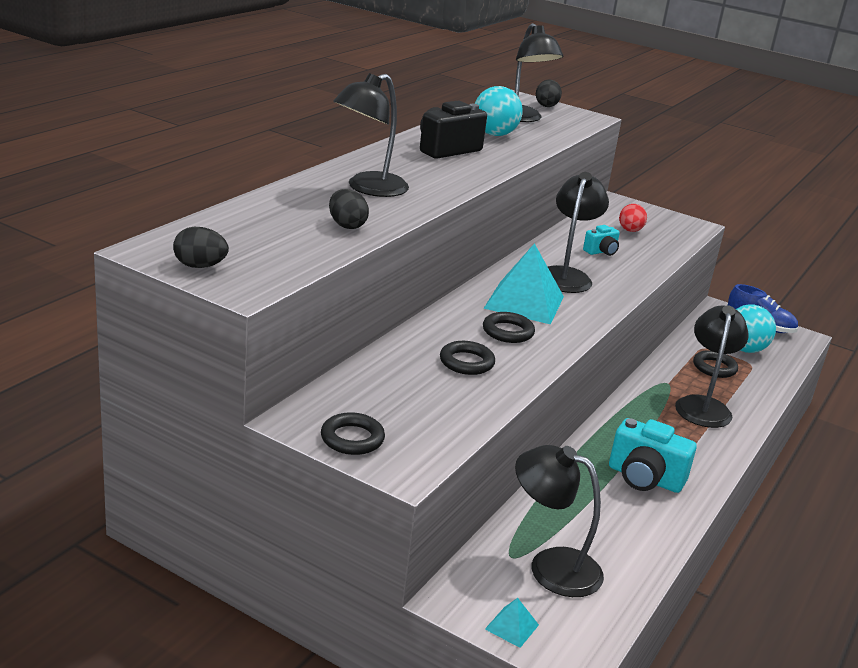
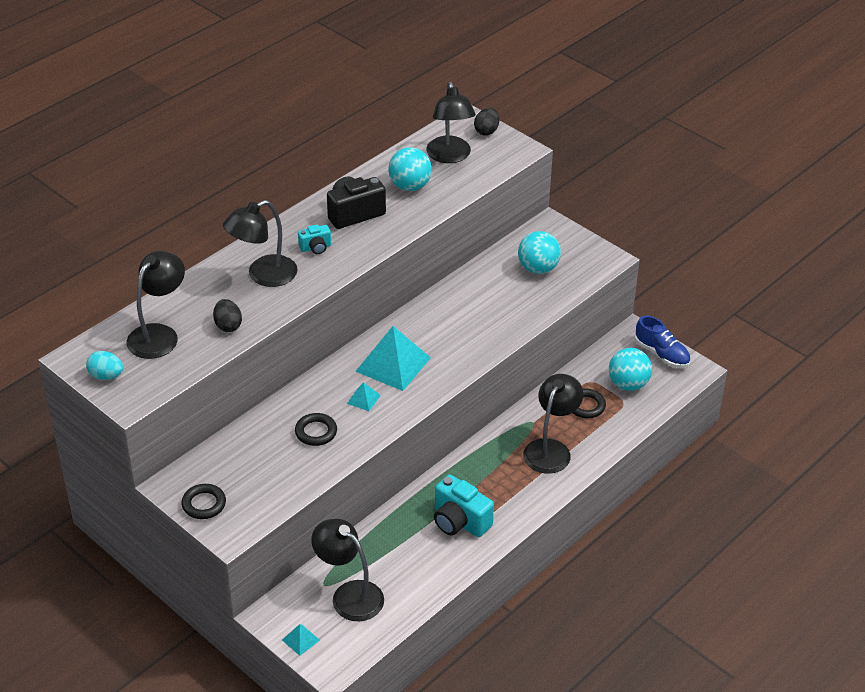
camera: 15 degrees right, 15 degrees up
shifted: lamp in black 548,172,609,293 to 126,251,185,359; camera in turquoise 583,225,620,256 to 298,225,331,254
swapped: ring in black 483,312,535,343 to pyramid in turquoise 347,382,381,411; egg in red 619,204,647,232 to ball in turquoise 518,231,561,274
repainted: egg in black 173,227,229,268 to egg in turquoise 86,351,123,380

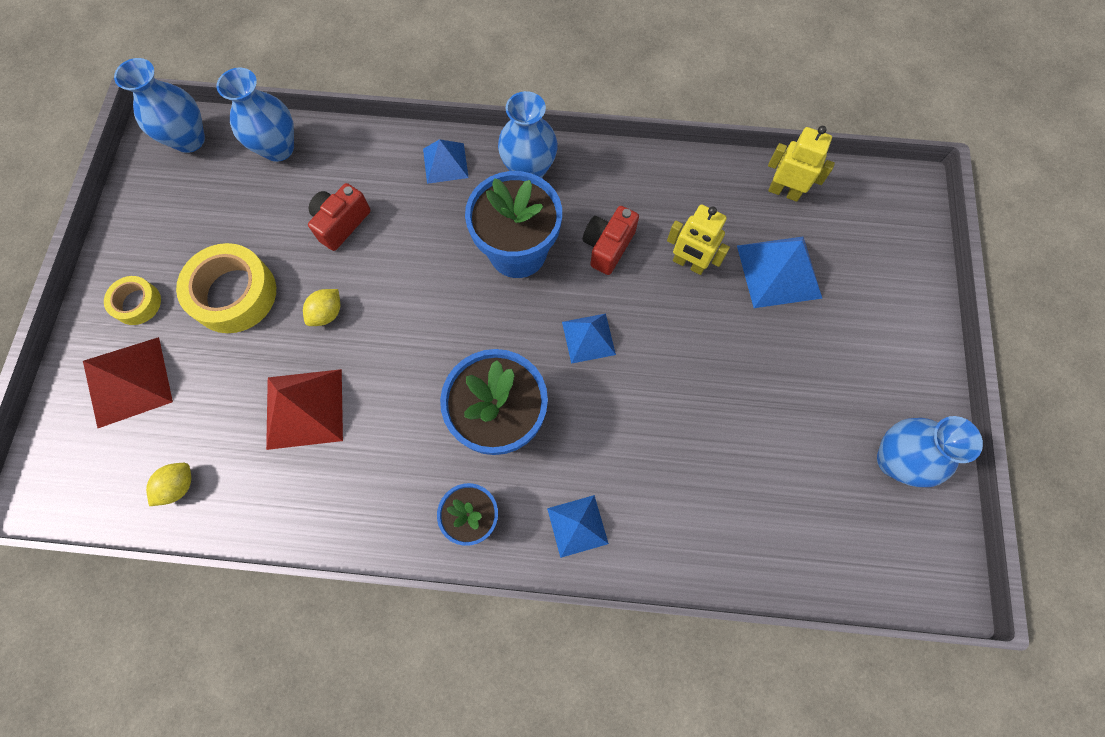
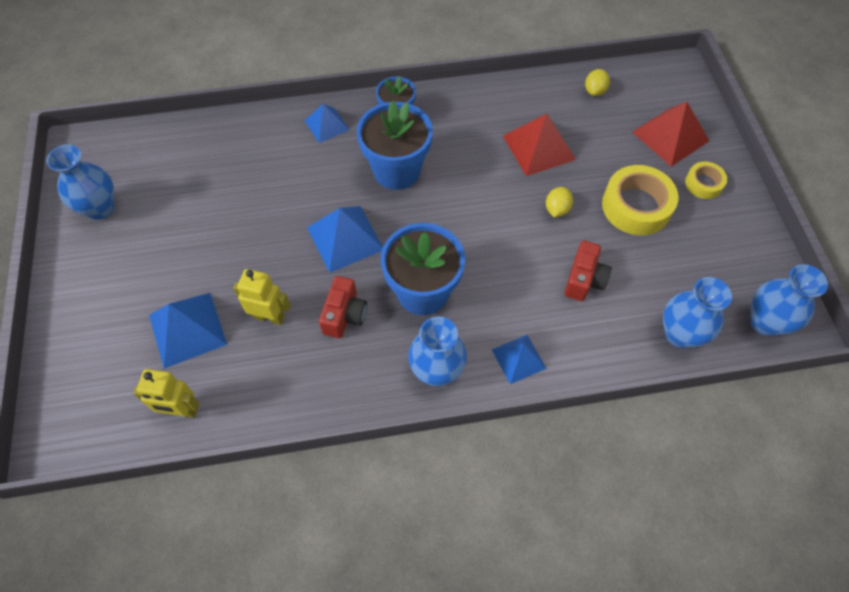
camera: 165 degrees right, 10 degrees down
scaled: pyramid in blue 562,314,616,364 = 307,206,383,273 x1.59

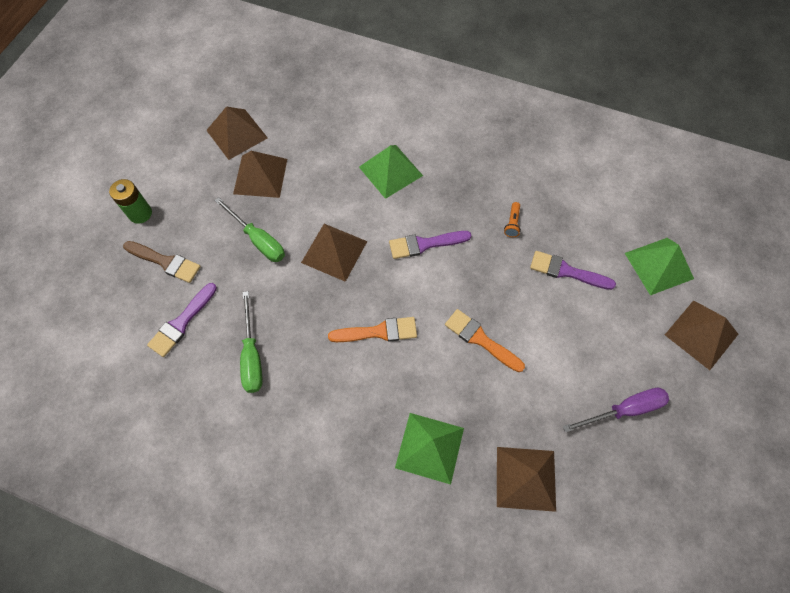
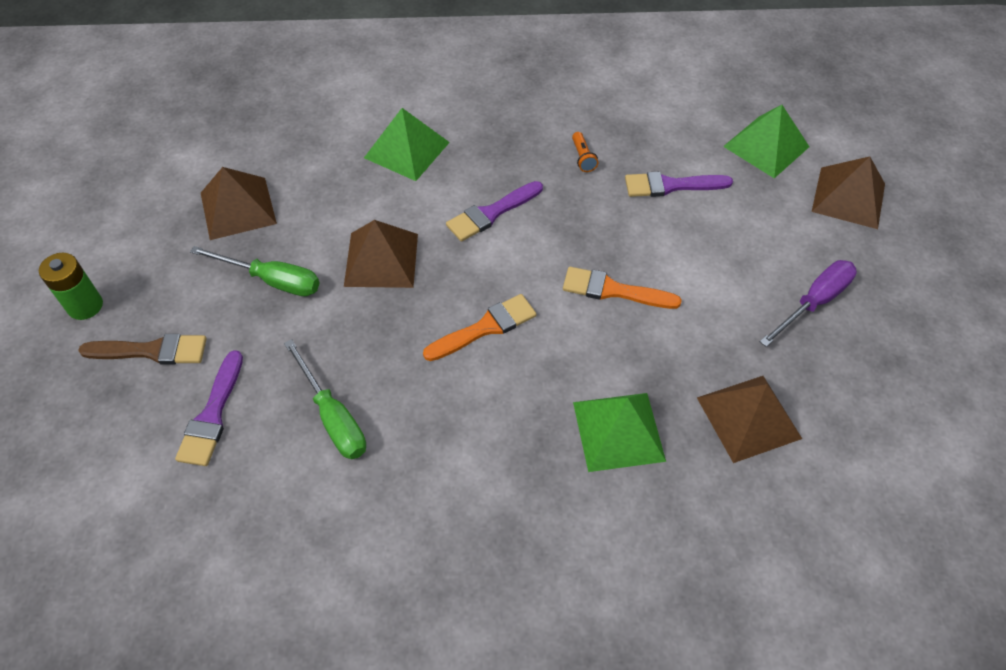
camera: 25 degrees left, 10 degrees down
gone: pyramid in brown 206,107,268,160

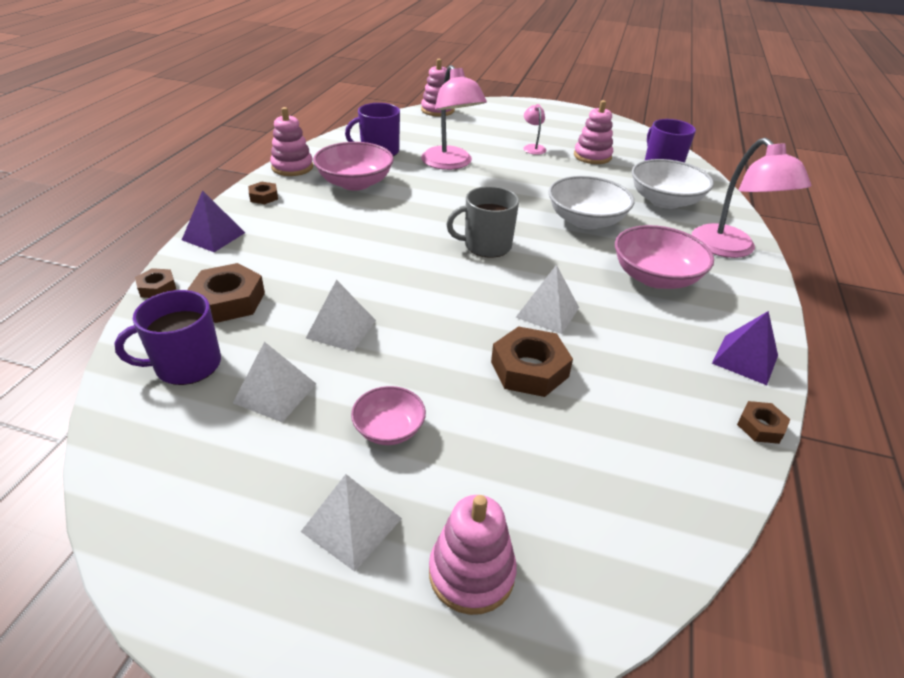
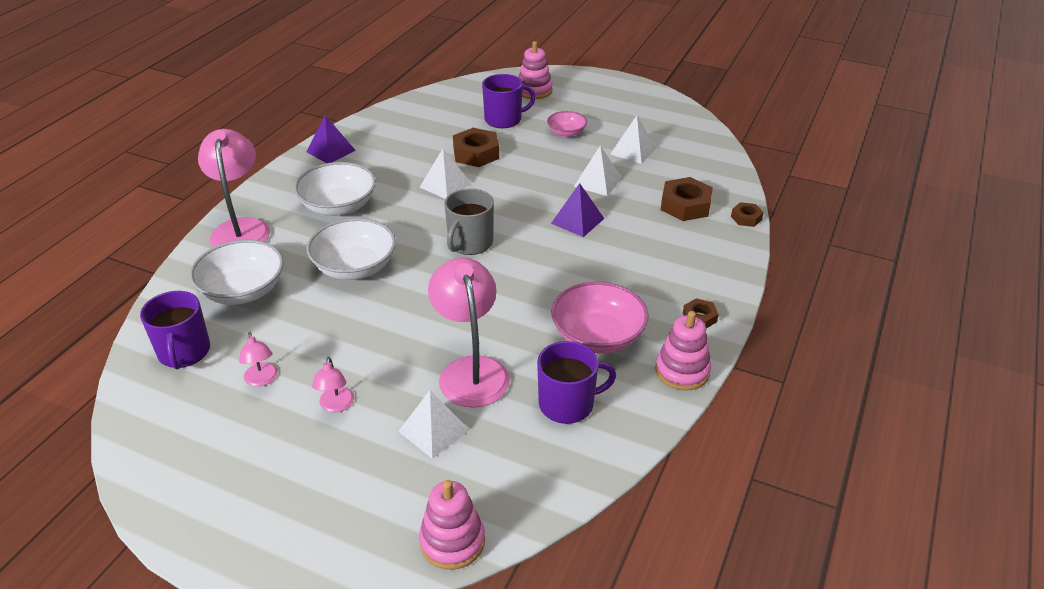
camera: 170 degrees left, 0 degrees up
gone: nut in brown 737,401,790,444
shifted: mug in purple 115,290,221,385 to 482,74,536,128; pyramid in purple 182,190,245,252 to 551,183,604,237; pyramid in white 301,474,402,572 to 398,390,470,459
swapped: stacking toy in pink 574,100,613,164 to lamp in pink 239,332,278,387
repainted: bowl in pink 615,225,714,289 to bowl in white 294,162,376,216
rotated: mug in grey 446,186,519,257 = 444,188,494,255 120 degrees clockwise

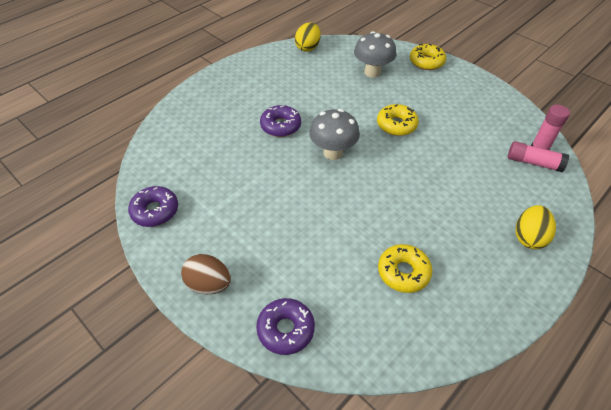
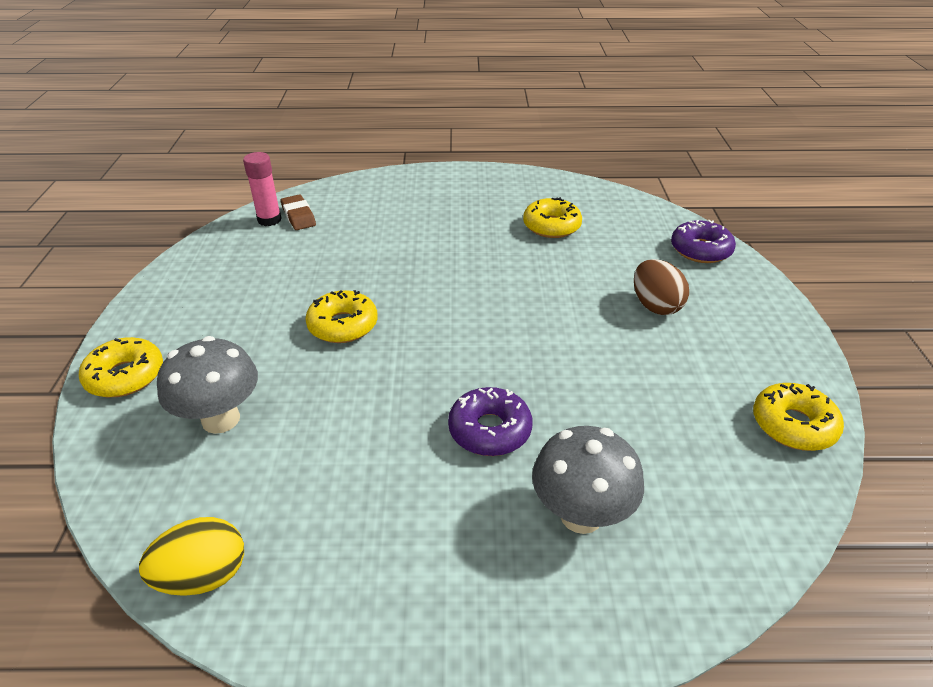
camera: 135 degrees left, 10 degrees down
gone: egg in yellow 516,205,556,249
shifted: egg in brown 181,254,231,294 to 634,259,689,315; mushroom in grey 309,109,360,160 to 532,426,644,534
swapped: glue stick in pink 508,141,569,172 to eraser in brown 281,195,316,230
repainted: donut in purple 128,186,178,227 to donut in yellow 753,383,844,451

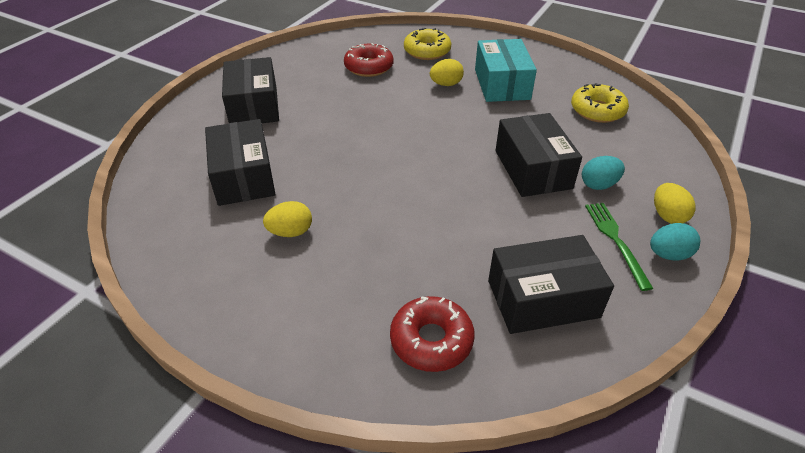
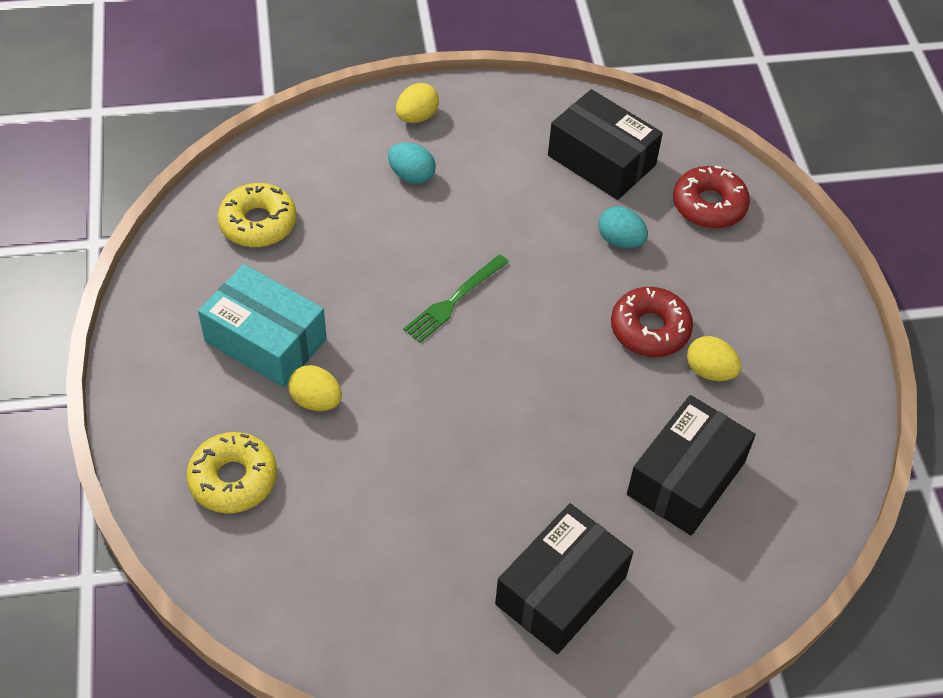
camera: 130 degrees left, 10 degrees up
gone: box in black 495,113,582,197
shifted: donut in red 344,43,393,77 to 611,287,693,357; fork in green 585,203,653,291 to 403,254,509,343; egg in turquoise 650,223,700,261 to 598,206,648,248
rotated: box in turquoise 475,39,537,102 = 198,264,327,387 75 degrees clockwise

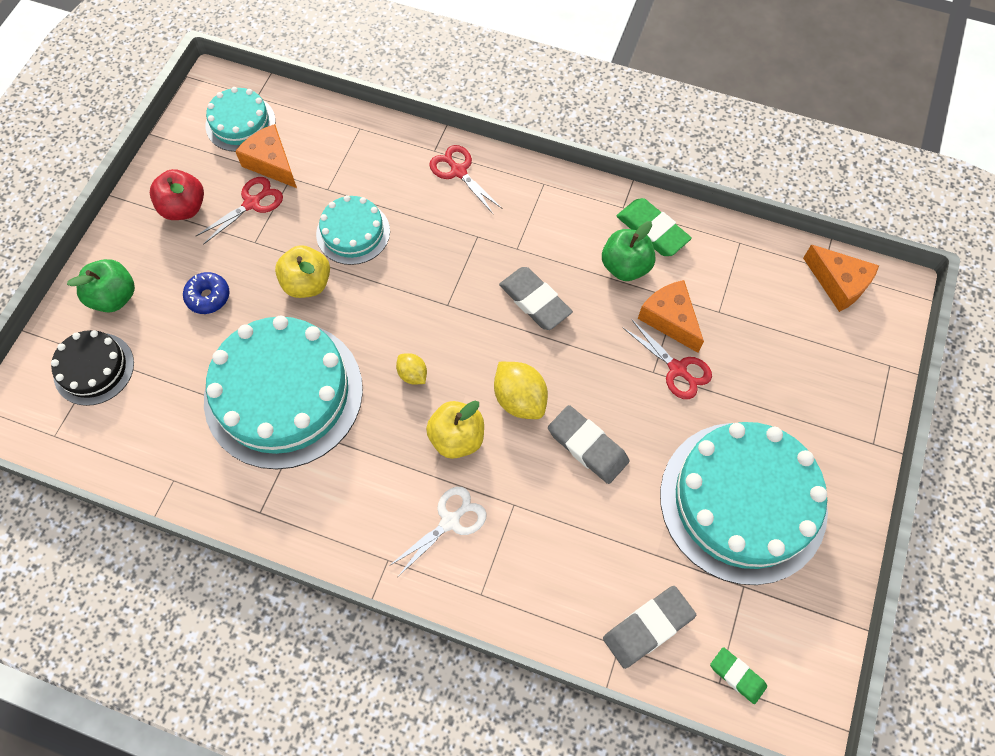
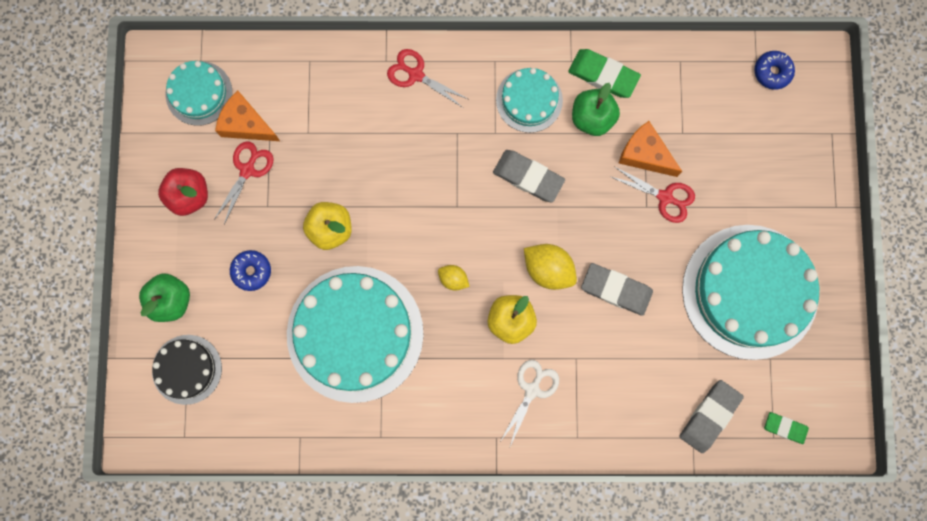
camera: 20 degrees left, 15 degrees up
shifted: cake in turquoise 316,195,390,265 to 496,68,563,133
swapped: cheese in orange 803,244,879,312 to donut in blue 754,51,795,90

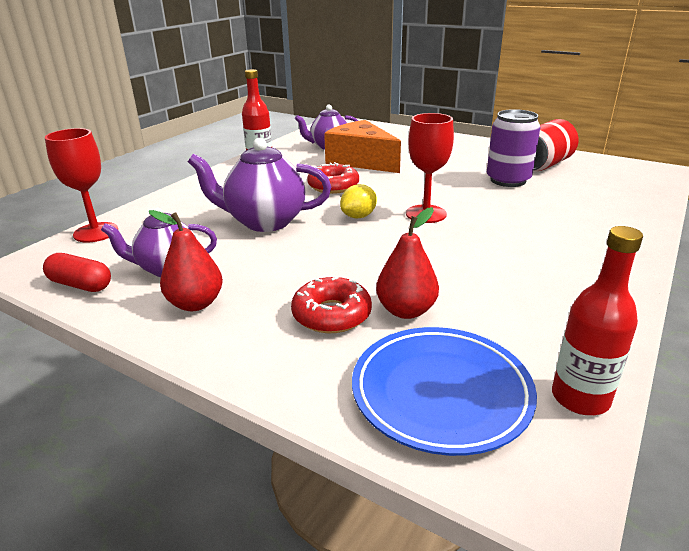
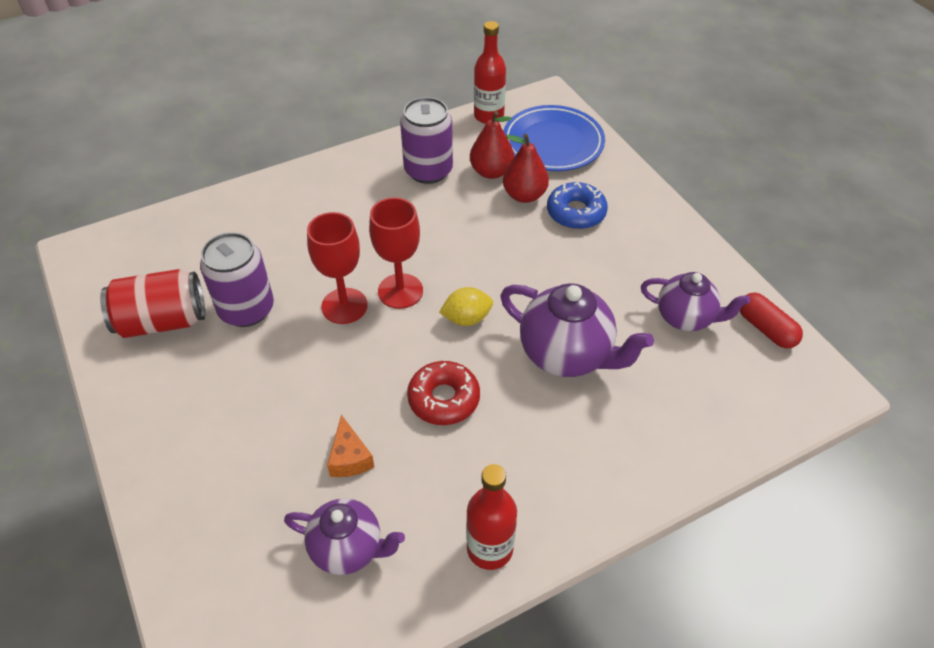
camera: 150 degrees left, 20 degrees up
new: can in purple 400,97,453,184
shifted: goblet in red 45,128,118,242 to 307,212,368,324; pear in red 149,210,223,311 to 470,111,514,179
repainted: donut in red 291,276,372,333 to donut in blue 547,182,608,229
scaled: cheese in orange 324,120,401,173 = 327,415,374,477 x0.46

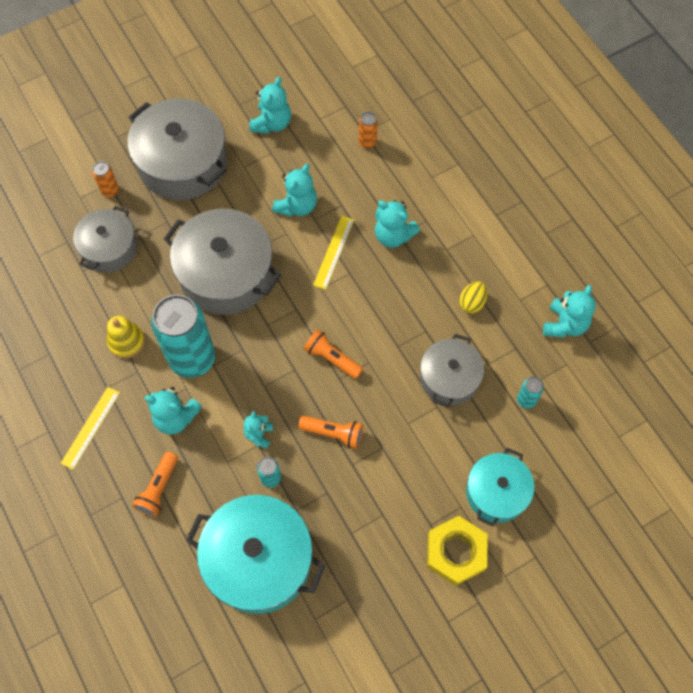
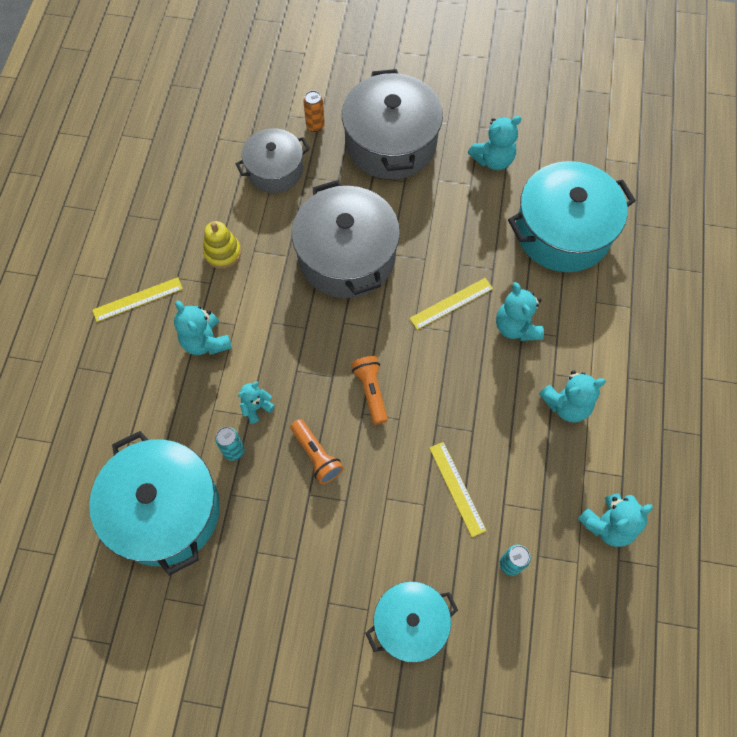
camera: 40 degrees right, 0 degrees up
gone: flashlight in orange 132,452,178,517; can in turquoise 151,295,215,378; nut in yellow 427,516,487,586; egg in yellow 459,281,487,314
shifted: teddy bear in turquoise 272,164,317,217 to 539,370,606,422
swapped: can in orange 359,112,378,149 to pot in turquoise 508,161,636,272; pot in grey 420,334,484,407 to ruler in yellow 429,442,486,537

